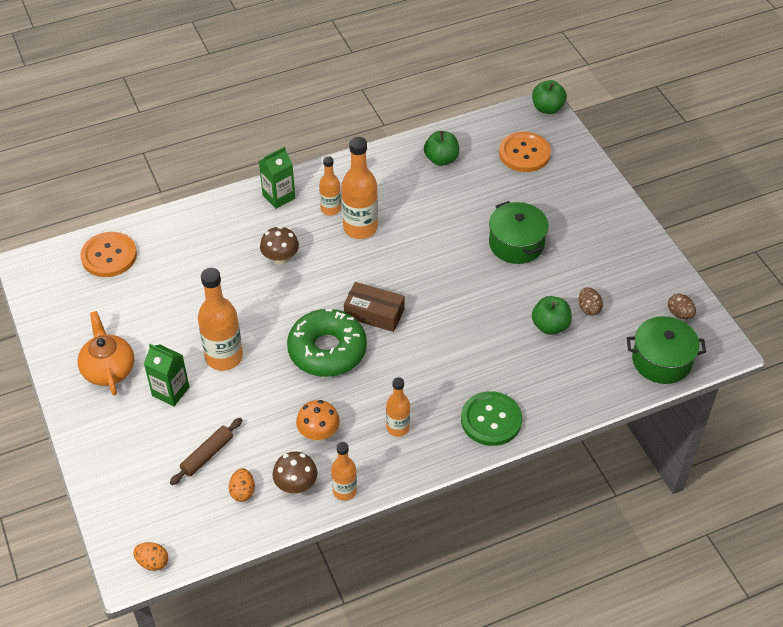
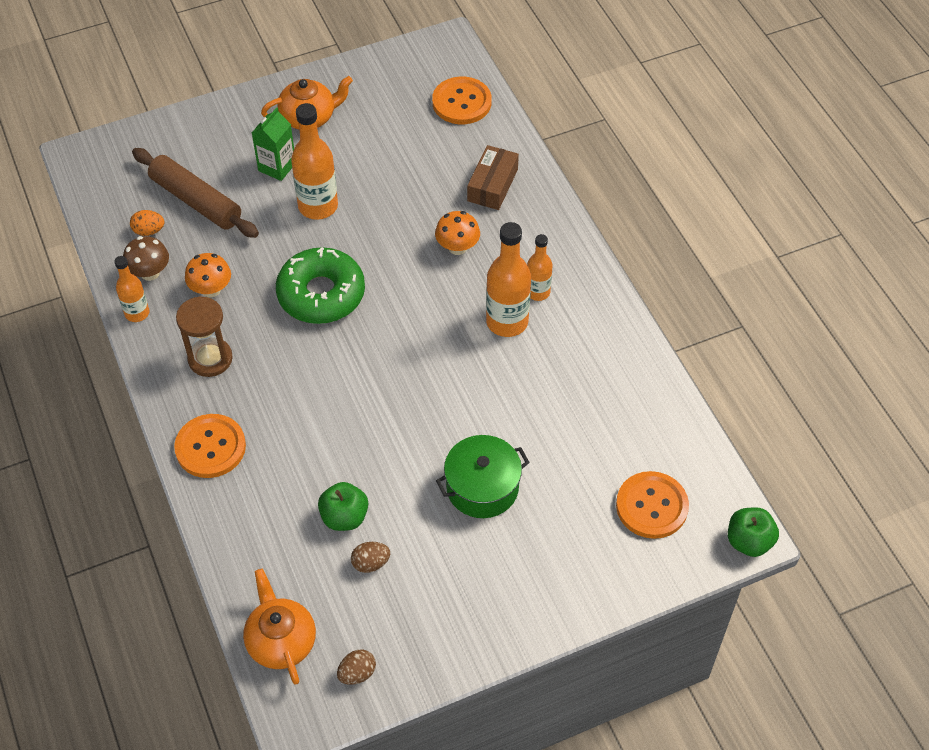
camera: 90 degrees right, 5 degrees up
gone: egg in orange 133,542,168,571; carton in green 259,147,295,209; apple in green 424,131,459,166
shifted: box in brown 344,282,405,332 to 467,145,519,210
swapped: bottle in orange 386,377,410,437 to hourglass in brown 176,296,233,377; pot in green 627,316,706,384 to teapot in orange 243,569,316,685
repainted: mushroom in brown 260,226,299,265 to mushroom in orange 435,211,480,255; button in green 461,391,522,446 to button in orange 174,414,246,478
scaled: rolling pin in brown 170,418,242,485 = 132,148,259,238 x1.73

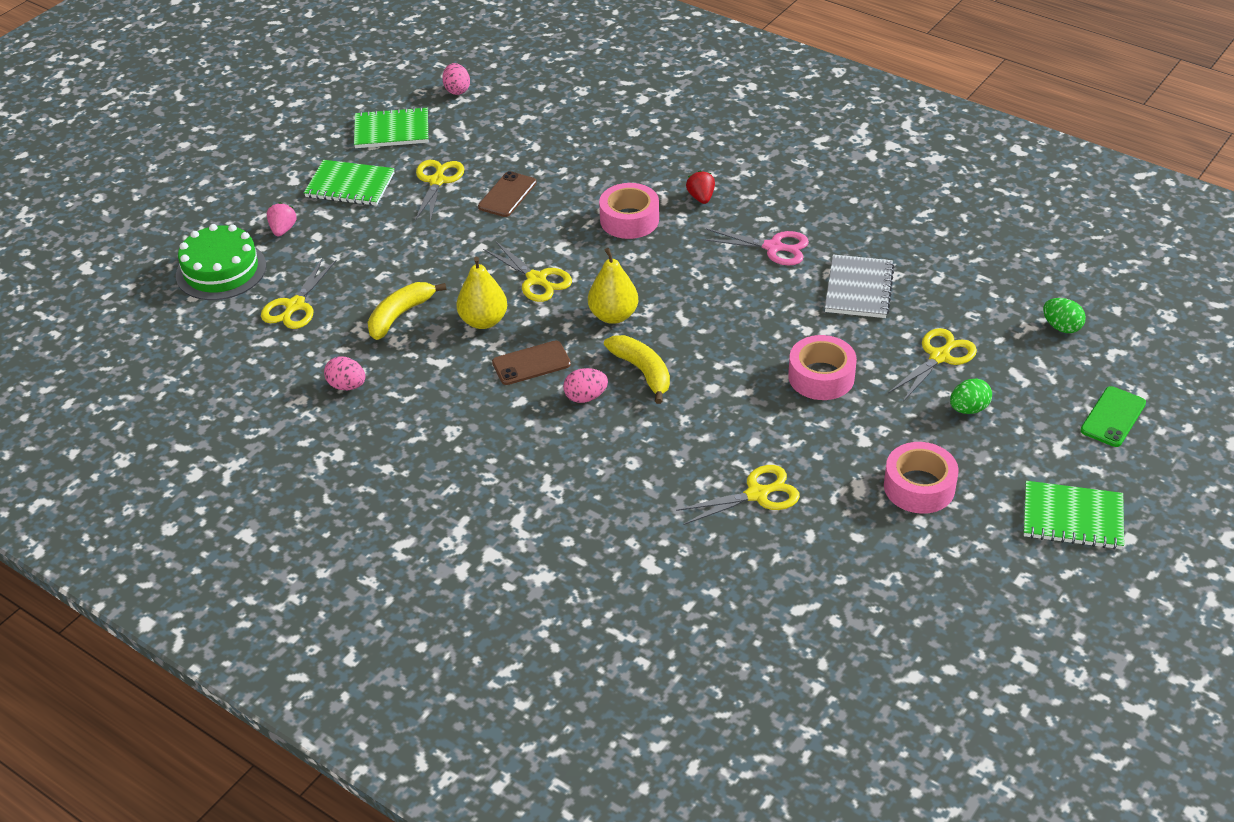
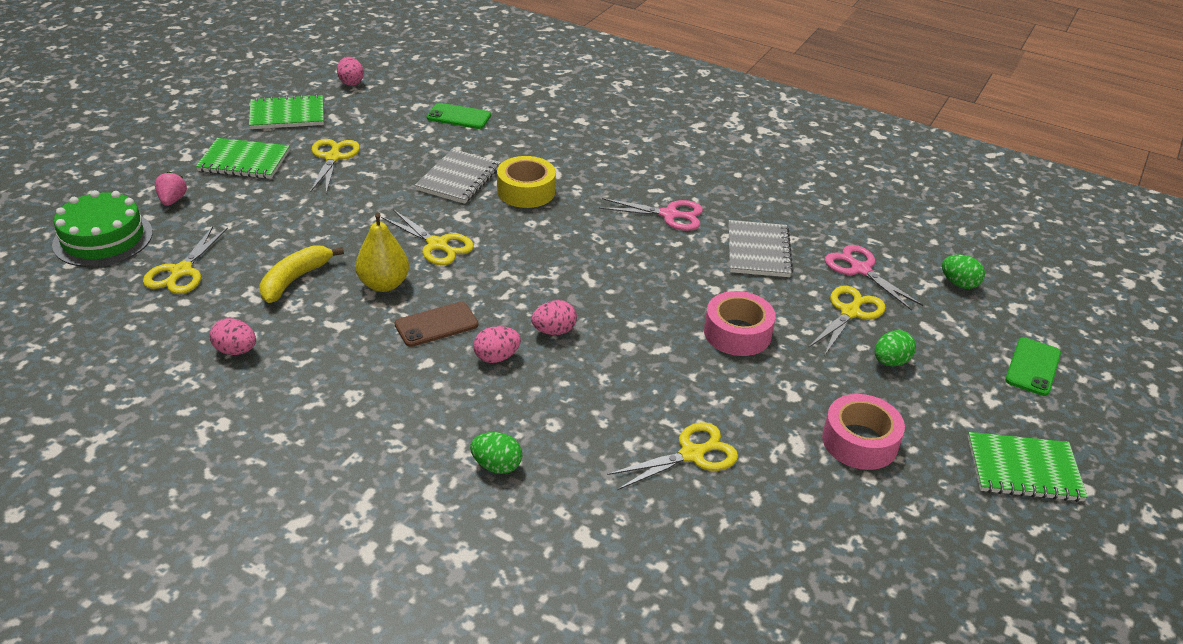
camera: 10 degrees left, 5 degrees down
gone: phone in brown 478,171,537,217; pear in yellow 588,248,638,324; strawberry in red 686,170,715,204
new: notebook in grey 415,149,501,204; phone in green 427,103,491,129; egg in green 470,432,522,474; scissors in pink 825,245,923,310
swapped: banana in yellow 604,335,670,404 to egg in pink 531,300,577,335
repainted: tape in pink 599,183,659,239 to tape in yellow 497,156,556,208

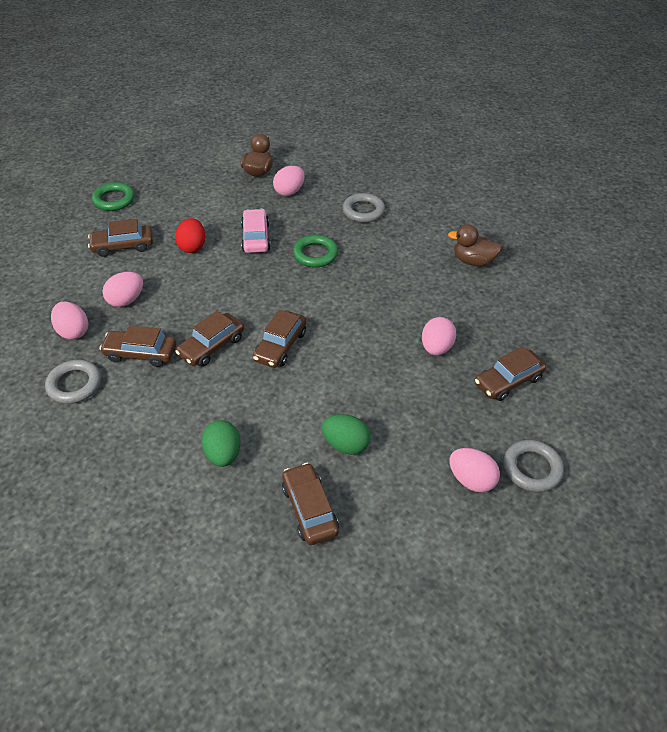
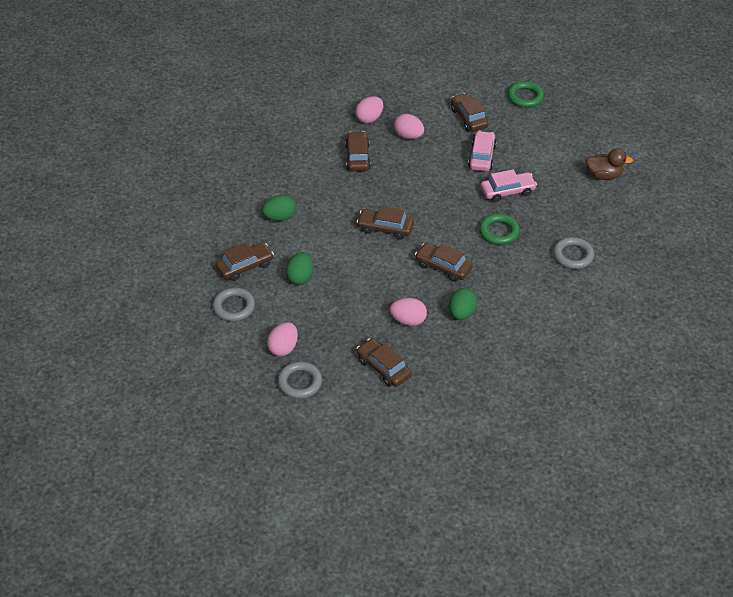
camera: 80 degrees right, 0 degrees up
gone: egg in pink 273,166,305,196; duck in brown 448,224,502,266
new: egg in green 449,288,477,320
shifted: ring in grey 45,360,101,404 to 213,287,255,322; car in brown 175,311,244,367 to 415,243,473,282
swapped: egg in red 175,218,206,253 to car in pink 468,131,497,171

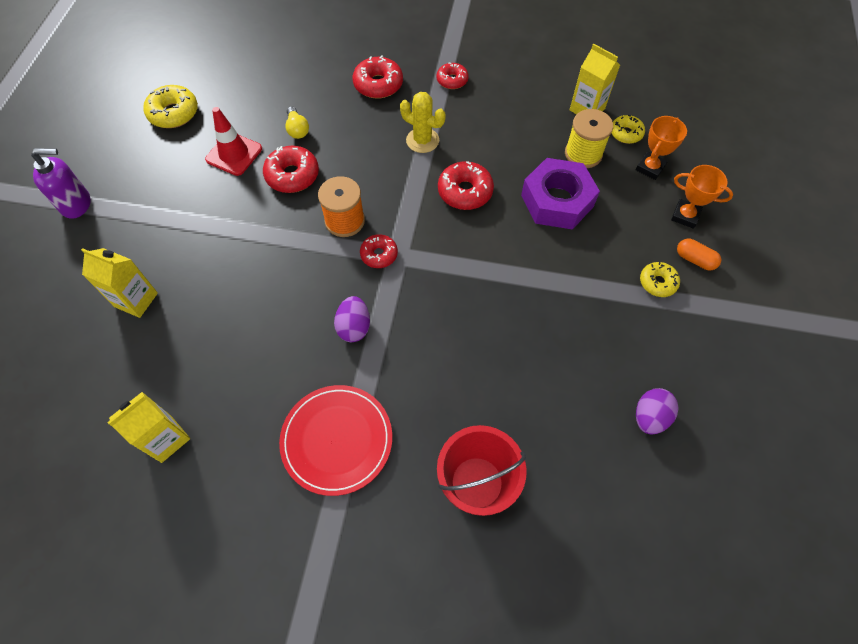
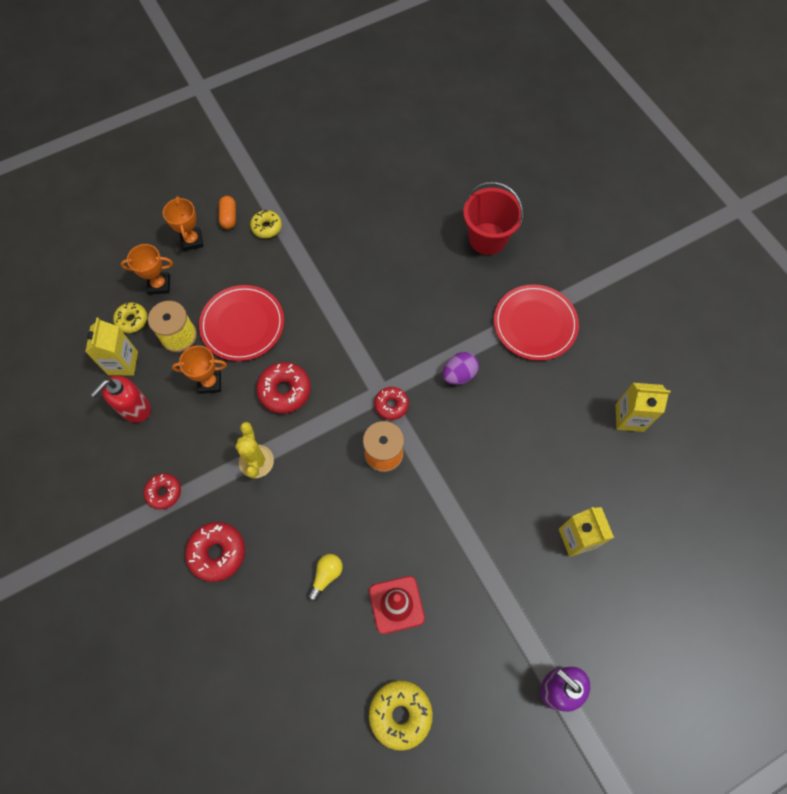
camera: 130 degrees left, 5 degrees up
gone: donut in red 263,146,319,193; egg in purple 636,388,679,434
new: soap dispenser in red 90,376,151,423; trophy in orange 172,346,227,394
swapped: nut in purple 521,158,600,230 to plate in red 199,285,284,361

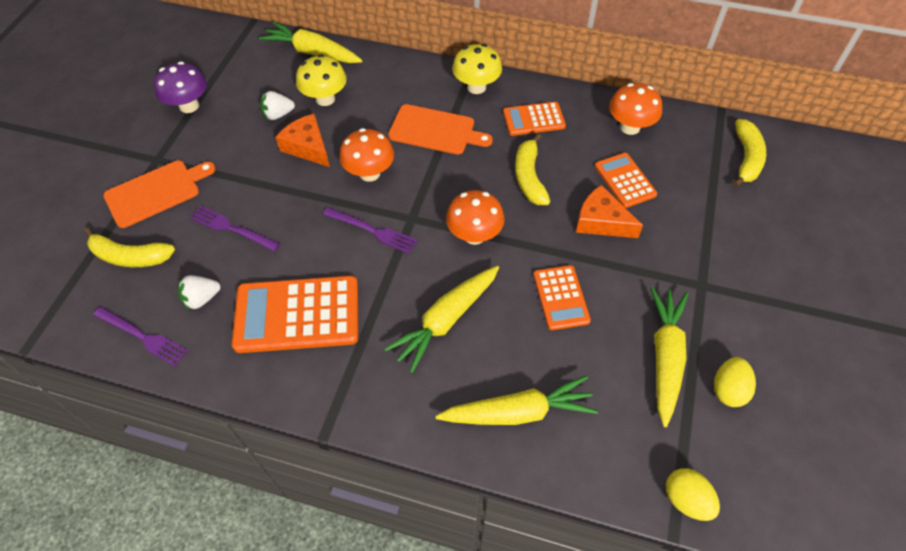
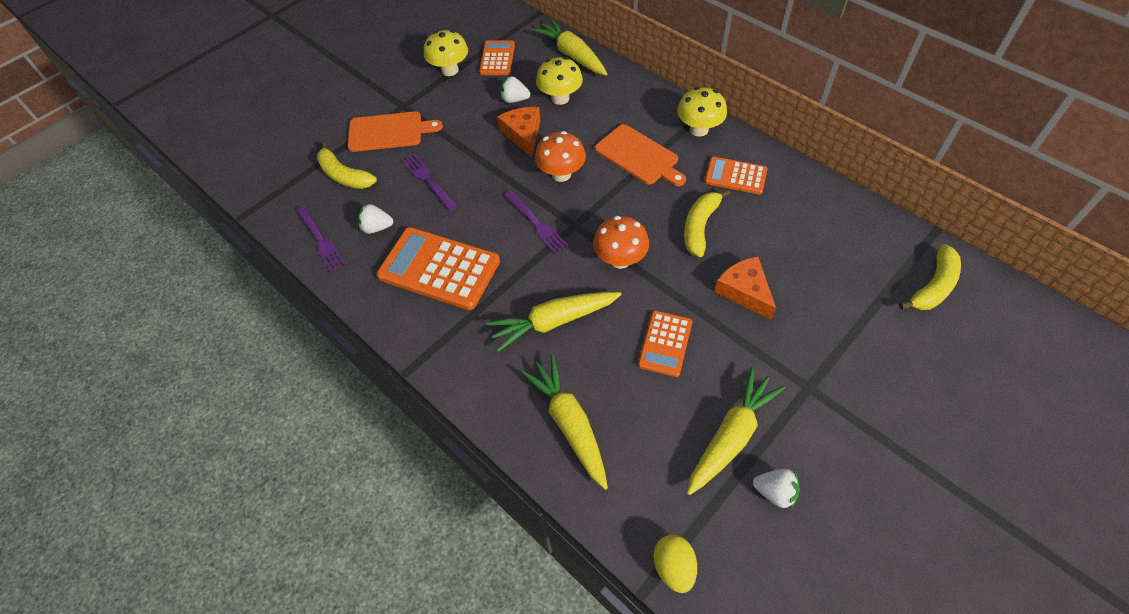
camera: 30 degrees right, 0 degrees up
gone: mushroom in orange 609,83,662,135
shifted: calculator in orange 595,153,657,208 to 479,41,515,75
swapped: egg in yellow 714,357,756,407 to strawberry in white 753,469,800,509
repainted: mushroom in purple 154,62,207,113 to mushroom in yellow 424,30,468,76
rotated: carrot in yellow 436,376,598,425 = 520,355,608,490 135 degrees counterclockwise

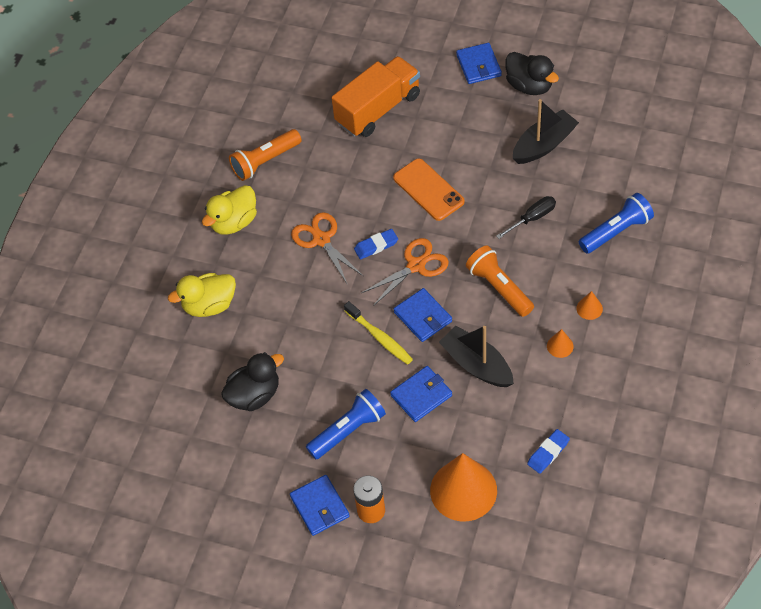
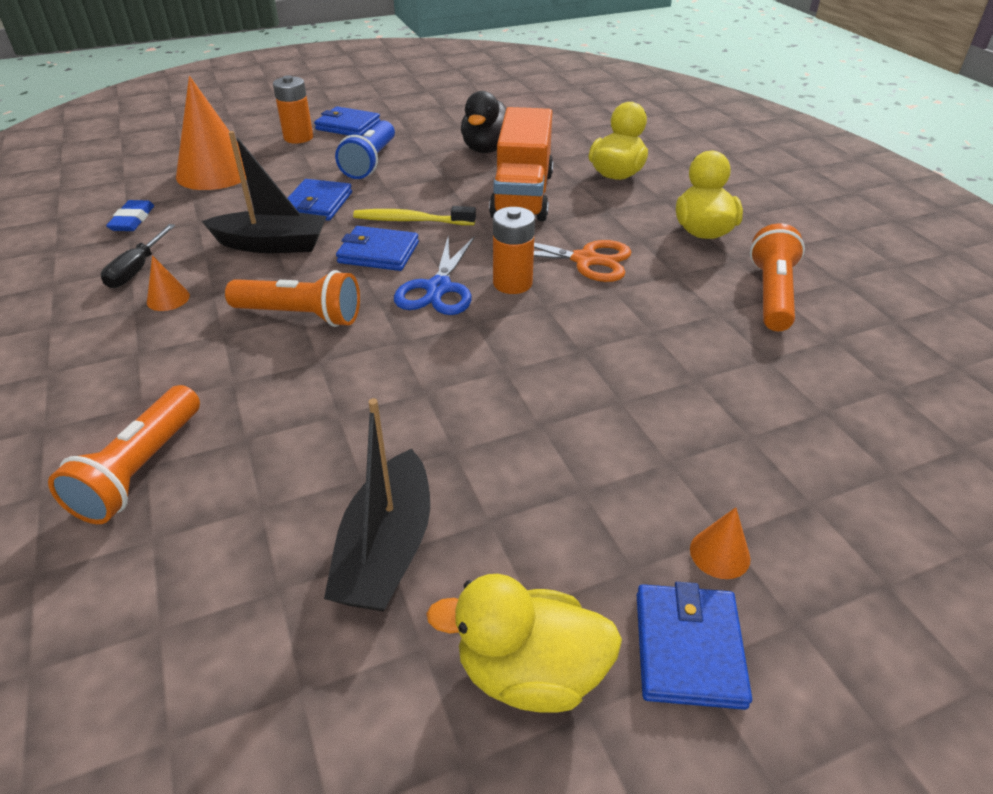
camera: 135 degrees right, 15 degrees down
gone: phone in orange 393,159,465,221
shifted: truck in orange 331,56,420,137 to 489,107,553,221; screwdriver in black 496,196,556,239 to 101,224,175,288; cone in orange 576,291,603,320 to 690,507,750,579
swapped: eraser in blue 354,229,398,259 to battery in orange 493,207,535,294
repainted: scissors in orange 361,238,449,306 to scissors in blue 394,236,475,315; duck in black 505,52,559,95 to duck in yellow 426,574,622,713; flashlight in blue 579,193,654,254 to flashlight in orange 48,385,200,524
rotated: wallet in blue 456,43,502,84 = 637,582,752,710 60 degrees clockwise

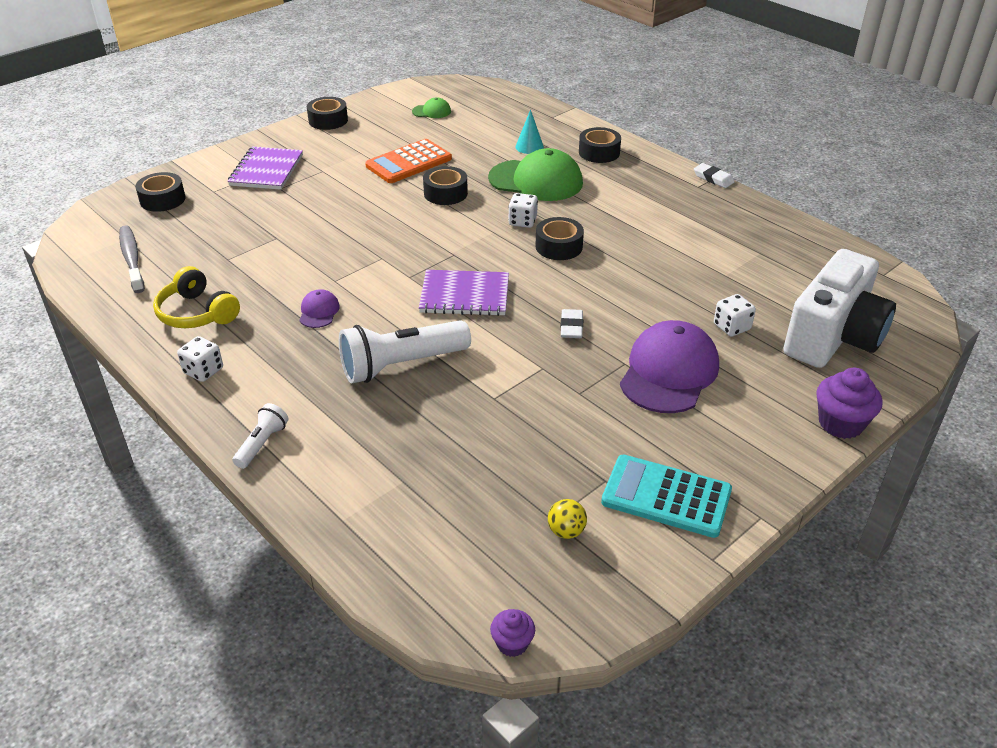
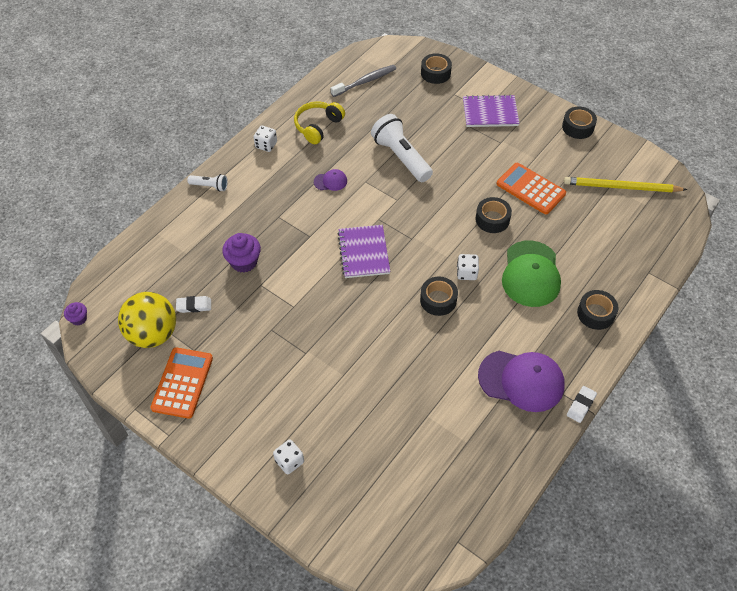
camera: 80 degrees right, 15 degrees up
gone: cone in turquoise 515,109,544,154; camera in white 783,249,896,368
shifted: flashlight in white 339,320,471,383 to 371,114,433,182; eraser in white 561,309,583,338 to 176,296,211,313; cap in purple 620,320,719,413 to 478,351,565,412; dice in white 714,294,756,337 to 273,439,304,475; cupcake in purple 816,368,882,439 to 222,233,261,273
swapped: cap in green 412,97,451,118 to pencil in yellow 564,177,687,192
repainted: calculator in turquoise 601,455,732,538 to calculator in orange 150,347,213,419
scaled: ball in yellow 548,499,587,539 = 118,292,176,348 x2.48

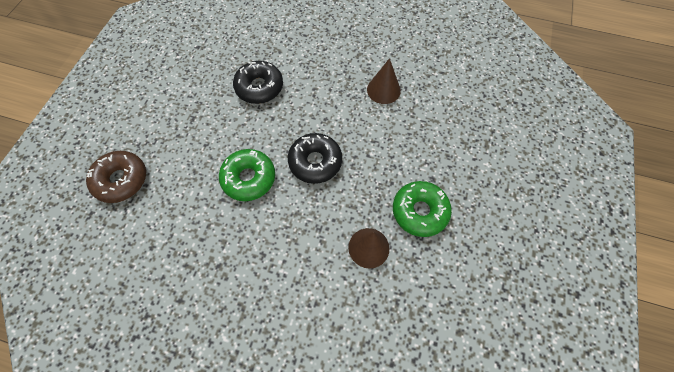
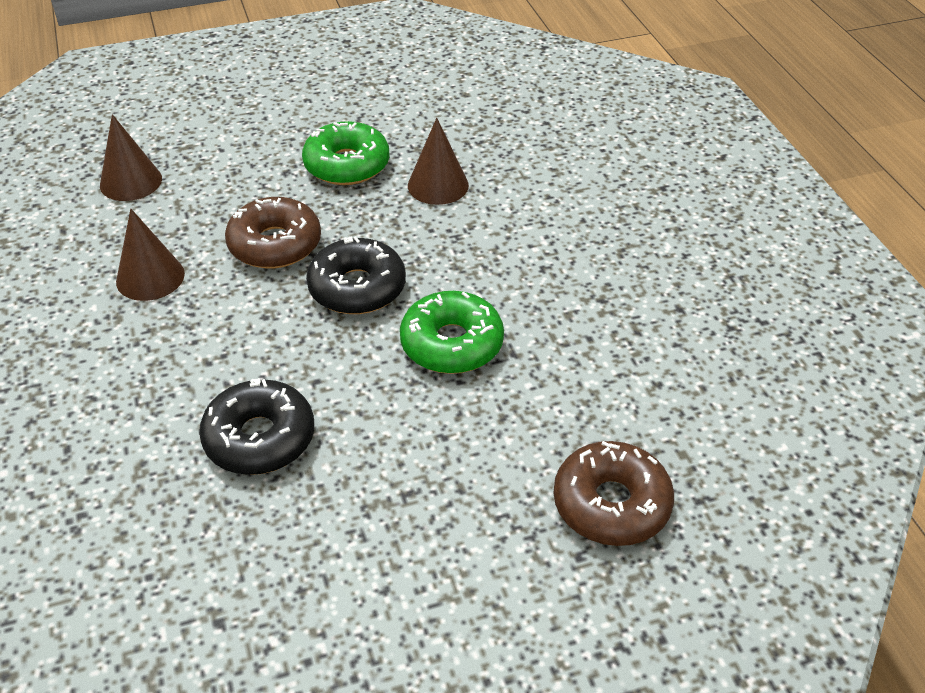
camera: 125 degrees left, 20 degrees down
new: cone in brown 100,114,162,201; donut in brown 225,197,321,268

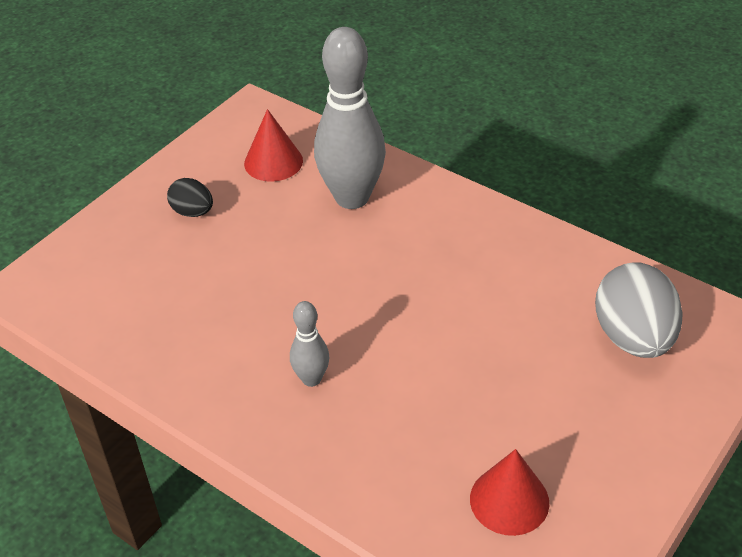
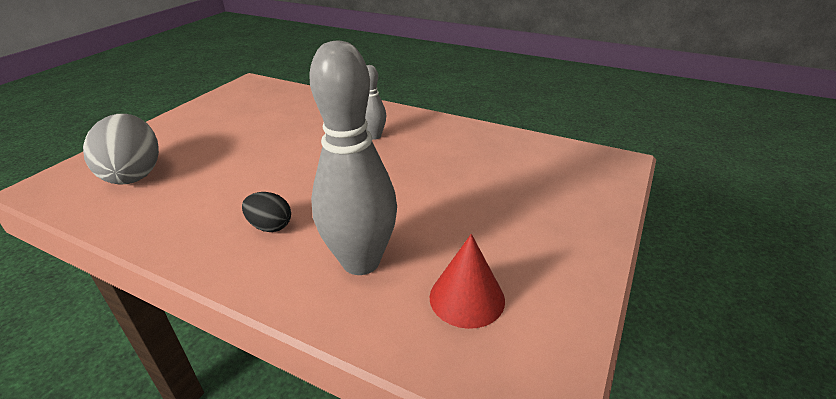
camera: 170 degrees right, 10 degrees down
gone: cone in red 470,449,549,536
shifted: egg in black 167,178,213,217 to 242,192,291,232

